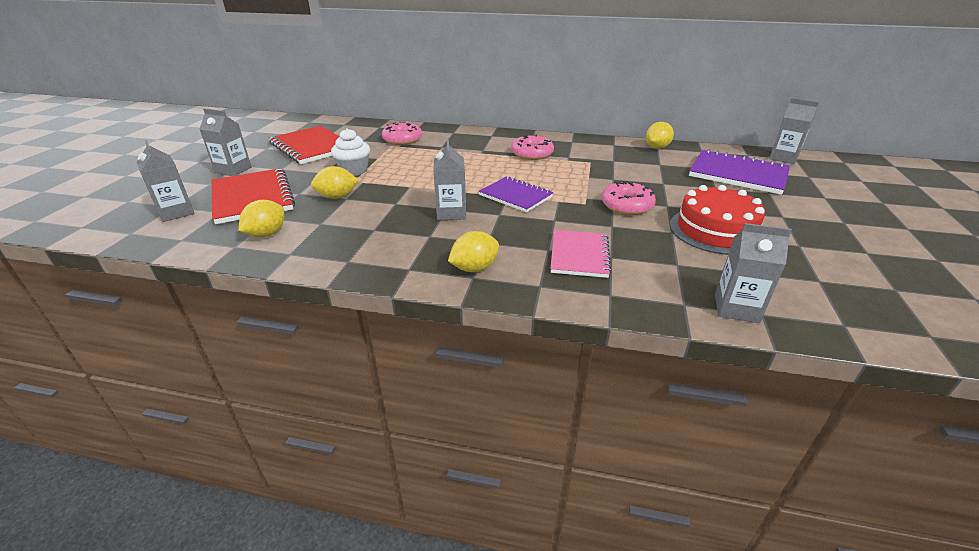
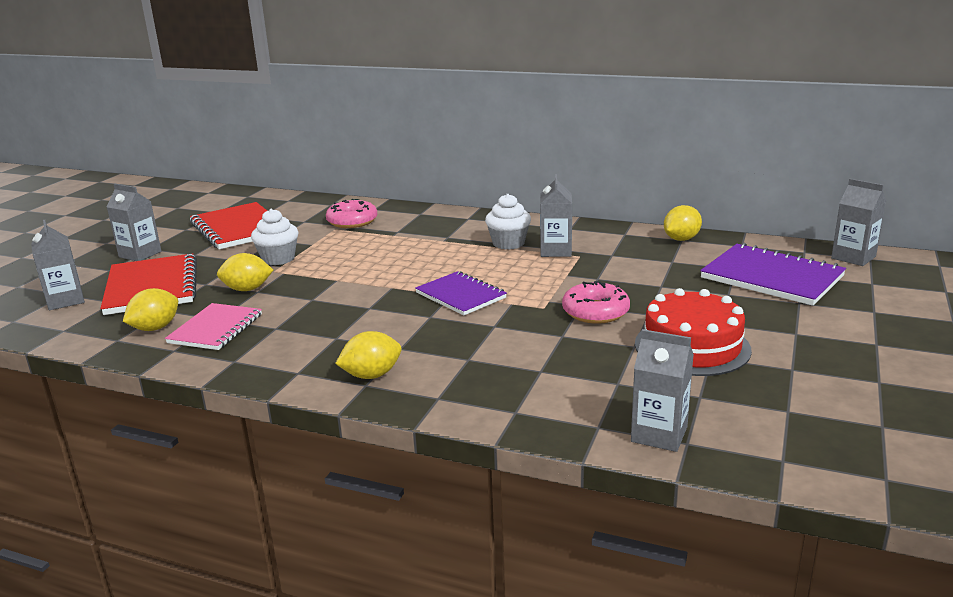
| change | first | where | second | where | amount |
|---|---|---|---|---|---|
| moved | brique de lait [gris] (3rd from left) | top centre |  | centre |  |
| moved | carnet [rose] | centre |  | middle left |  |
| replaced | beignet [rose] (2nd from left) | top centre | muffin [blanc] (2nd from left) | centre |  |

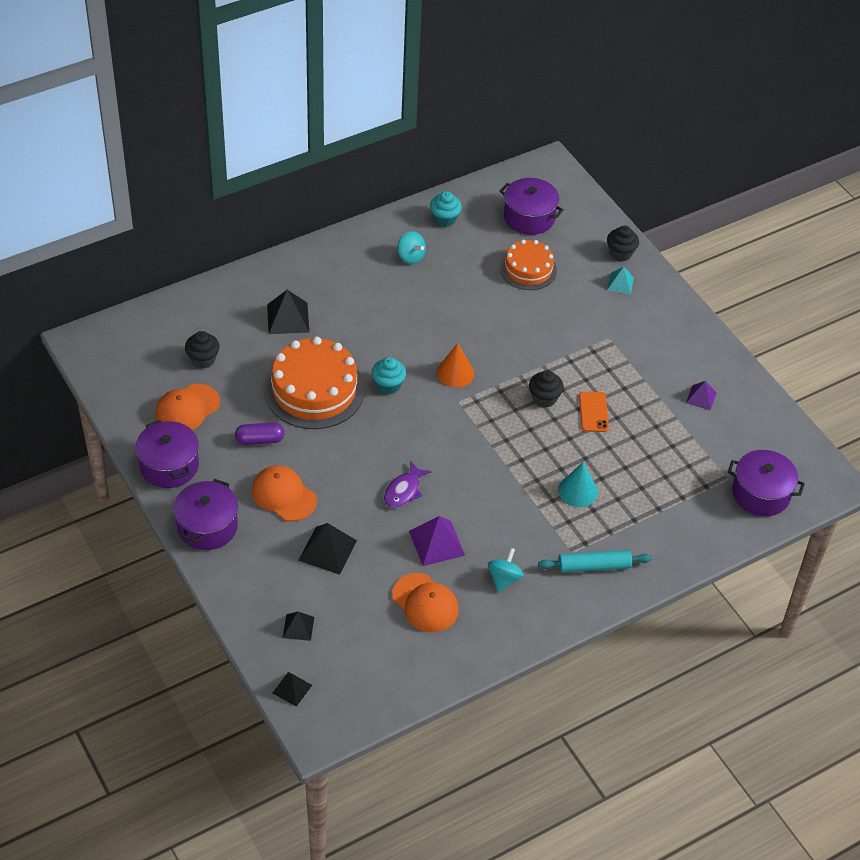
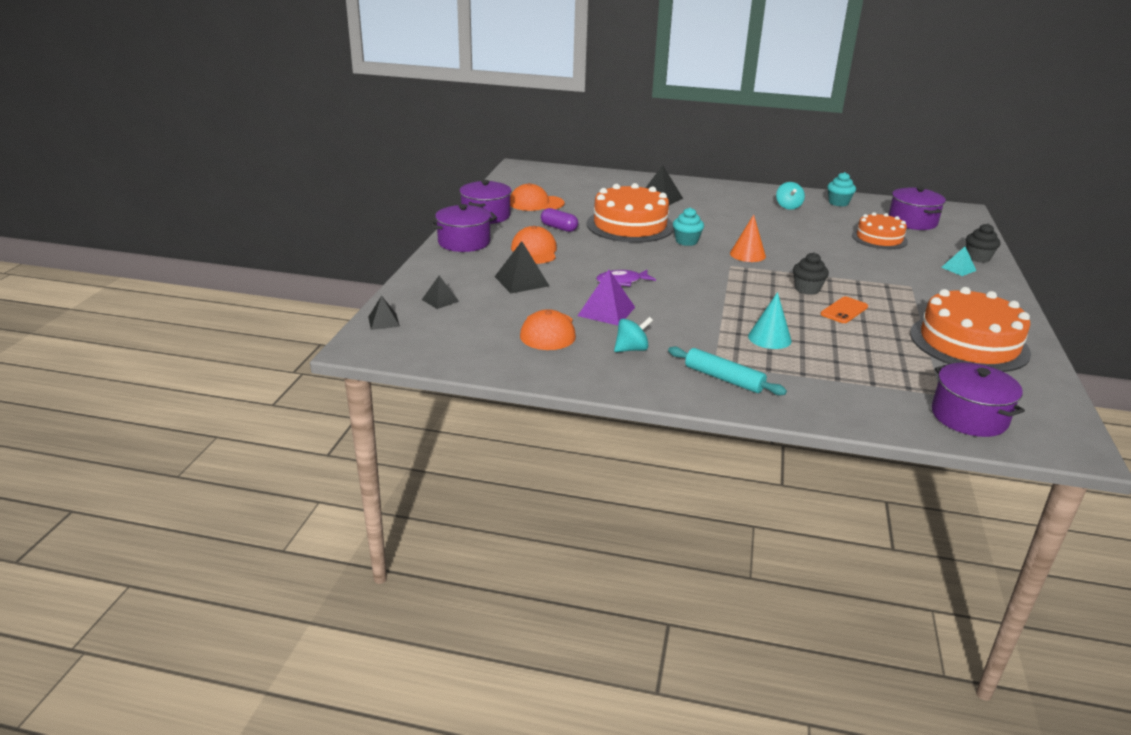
| change | first | where | second | where | amount |
|---|---|---|---|---|---|
| removed | muffin [noir] (1st from left) | middle left |  |  |  |
| replaced | pyramide [violet] (2nd from left) | middle right | gâteau [orange] (3rd from left) | middle right |  |

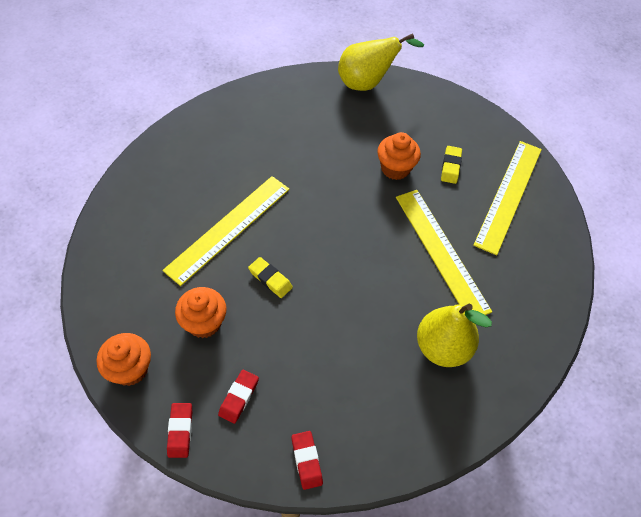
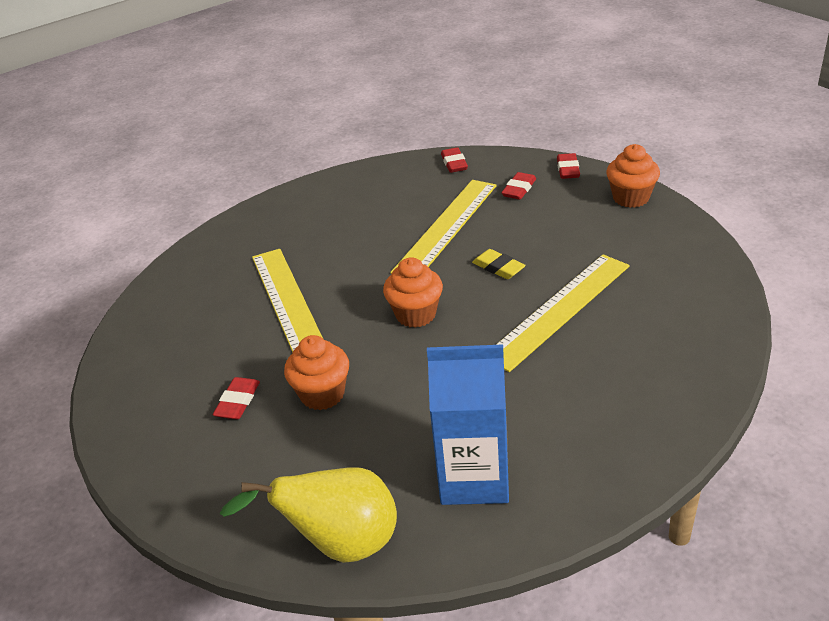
| change | first | where | second | where | amount |
|---|---|---|---|---|---|
| removed | poire [jaune] (2nd from left) | middle right |  |  |  |
| added |  |  | brique de lait [bleu] | bottom centre |  |
| moved | muffin [orange] (2nd from left) | middle left |  | centre |  |
| moved | règle [jaune] (3rd from left in the first image) | middle right | règle [jaune] (2nd from left) | centre |  |
| recoloured | gomme [jaune] (2nd from left) | top right | gomme [rouge] (1st from left) | middle left |  |

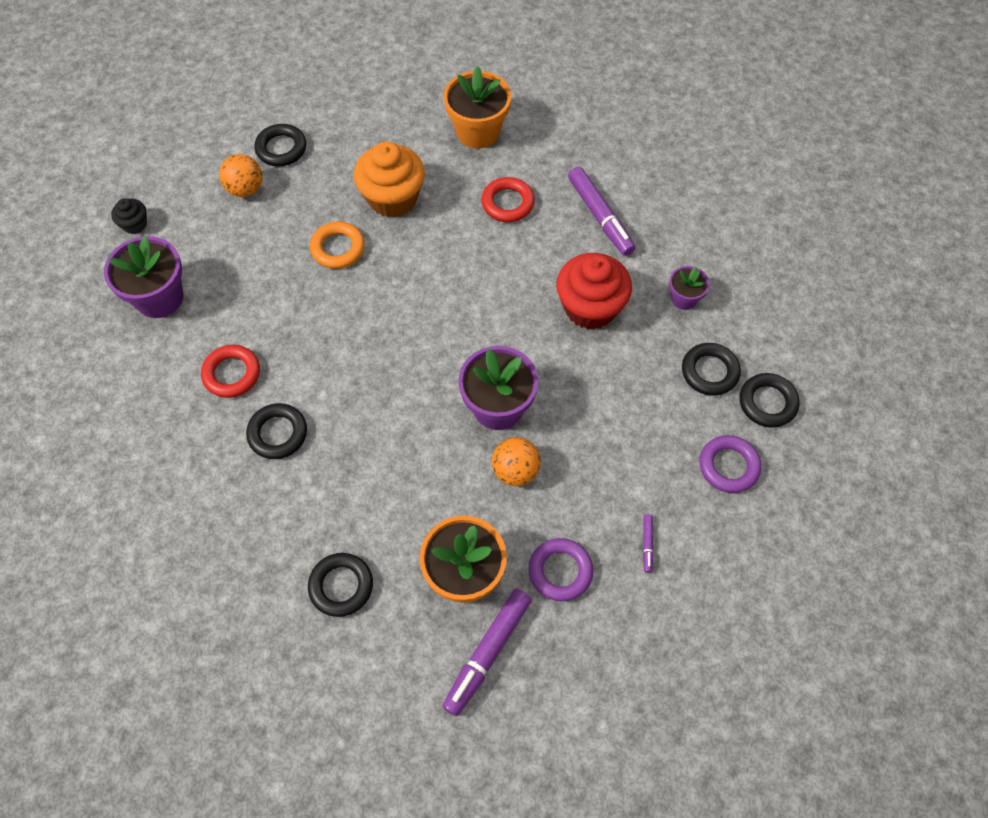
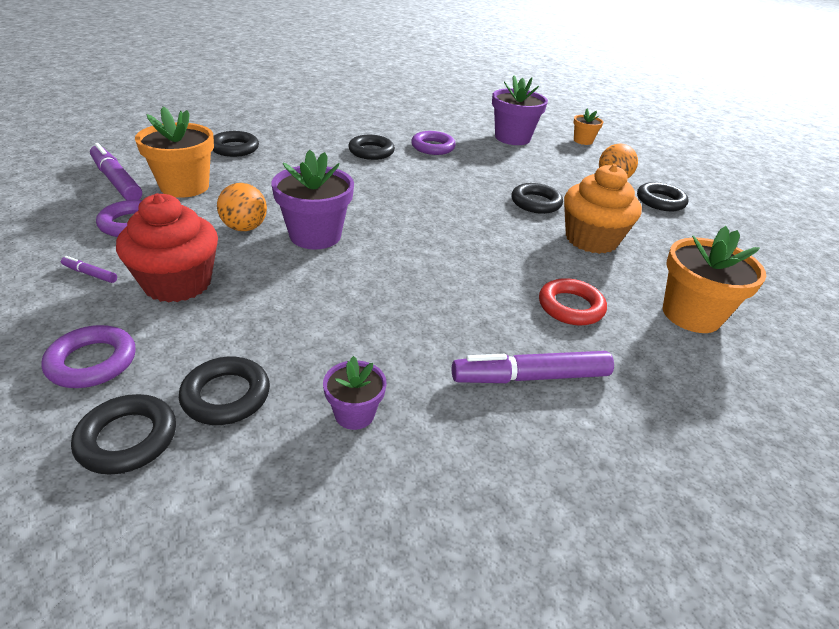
| change | first | where | second | where | amount |
|---|---|---|---|---|---|
| moved | muffin [rouge] | centre |  | middle left |  |
| replaced | muffin [noir] | top left | pot de fleurs [orange] (2nd from left) | top right |  |
| recoloured | anneau [rouge] (1st from left) | middle left | anneau [violet] (3rd from left) | top centre |  |
| recoloured | anneau [orange] | top centre | anneau [noir] (5th from left) | top centre |  |

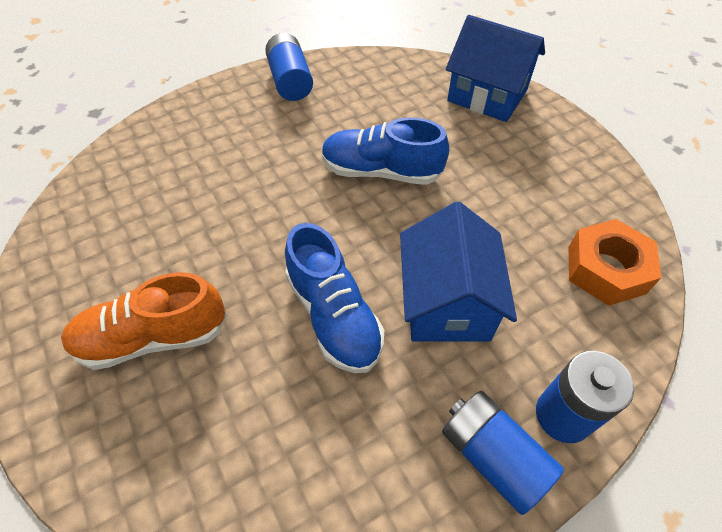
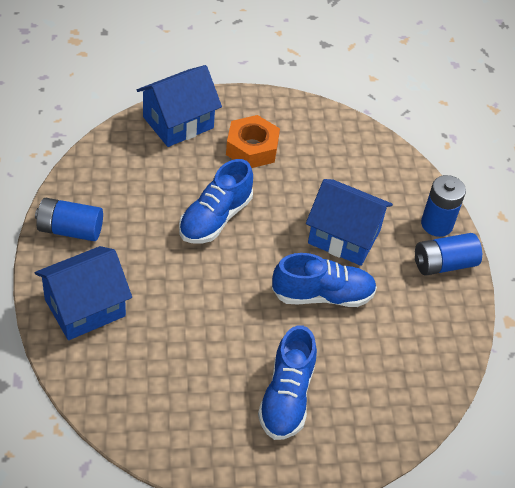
| change | first | where | second | where | amount |
|---|---|---|---|---|---|
| added |  |  | maison [bleu] (1st from left) | middle left |  |
| moved | écrou [orange] | middle right |  | top centre |  |
| recoloured | chaussure [orange] | middle left | chaussure [bleu] (2nd from left) | bottom centre |  |

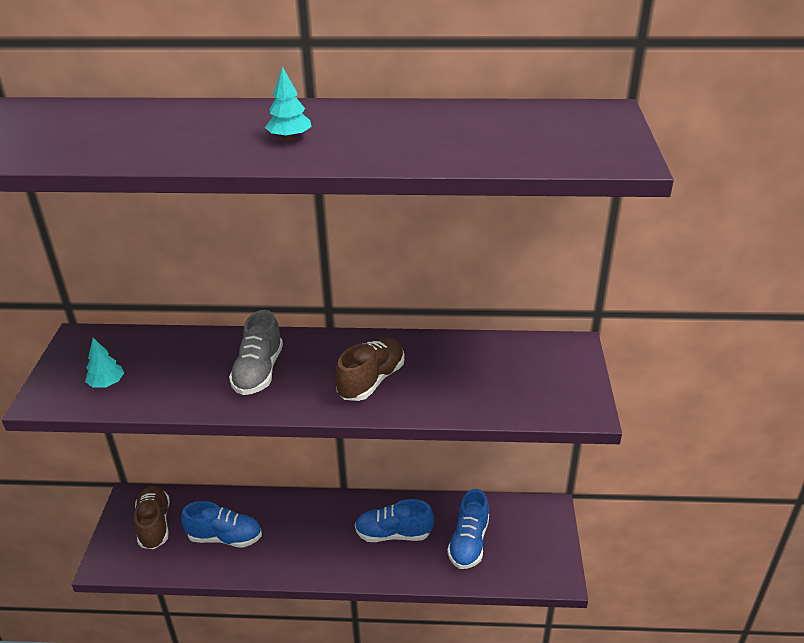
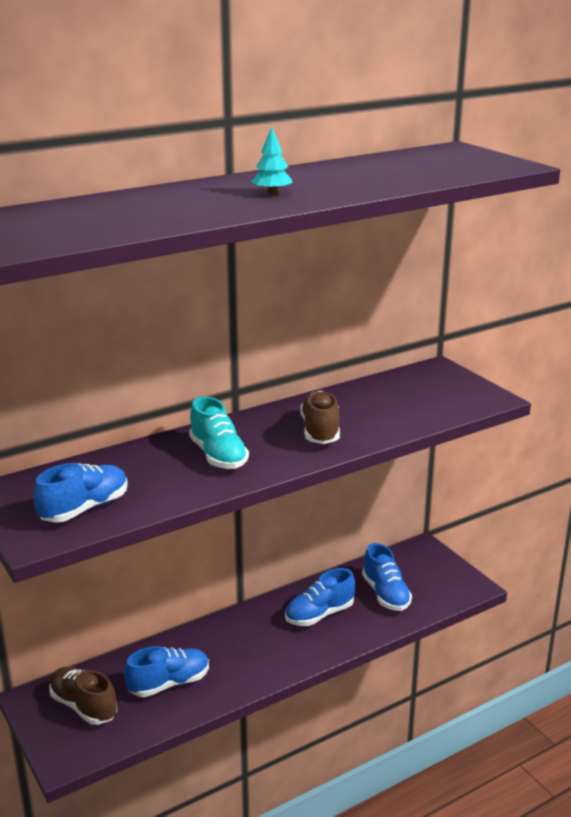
| change | first | where | second | where | amount |
|---|---|---|---|---|---|
| replaced | arbre [turquoise] (1st from left) | middle left | chaussure [bleu] (1st from left) | middle left |  |
| recoloured | chaussure [gris] | middle left | chaussure [turquoise] | centre |  |

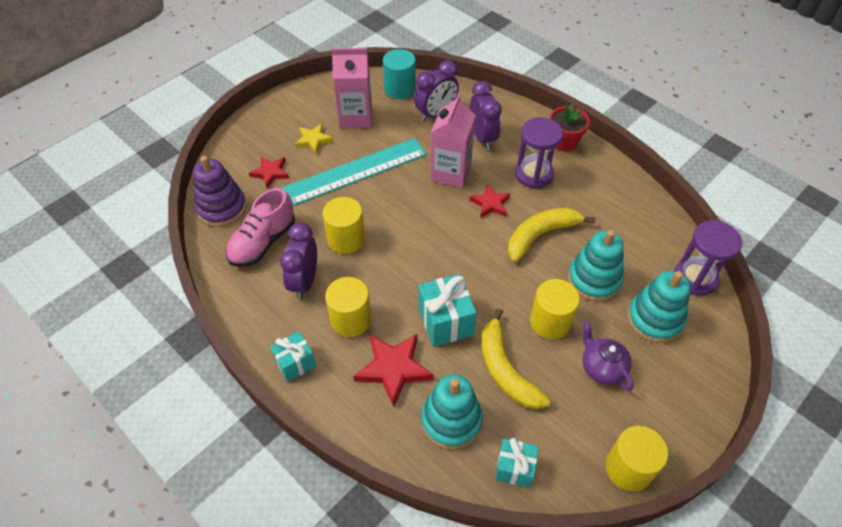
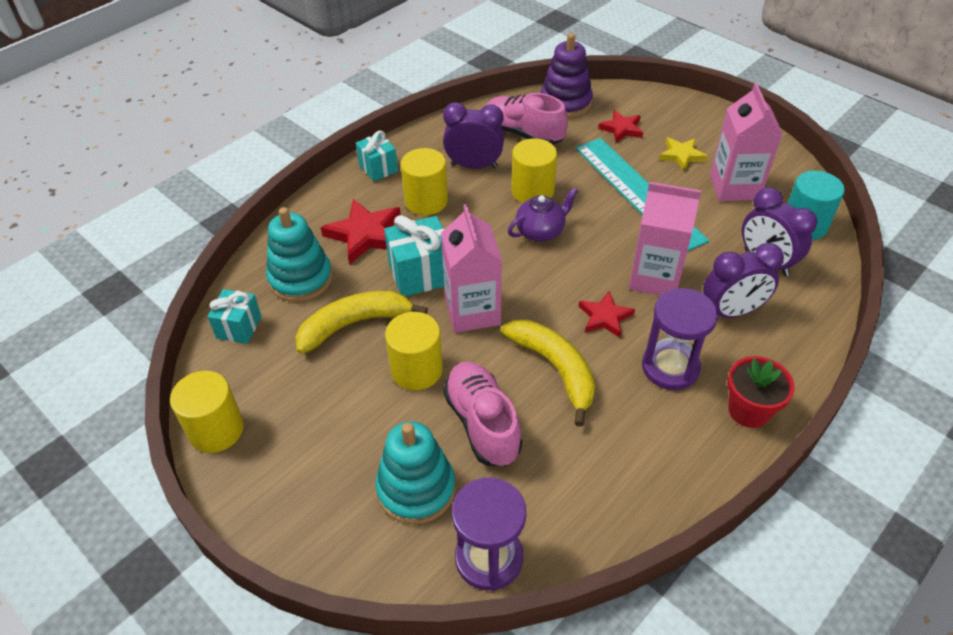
| change | first | where | second | where | amount |
|---|---|---|---|---|---|
| added |  |  | brique de lait [rose] (1st from left) | centre |  |
| moved | théière [violet] | bottom right |  | centre |  |
| replaced | jouet à empiler [turquoise] (2nd from left) | middle right | chaussure [rose] (1st from left) | centre |  |

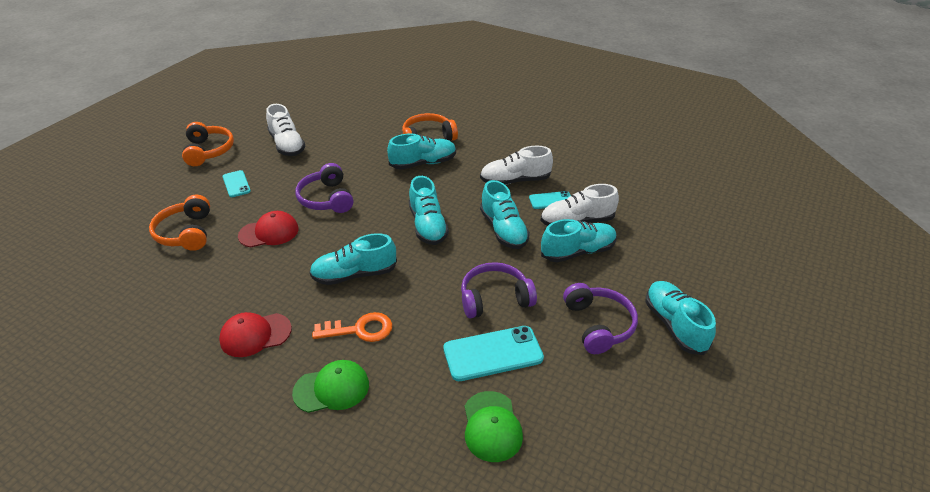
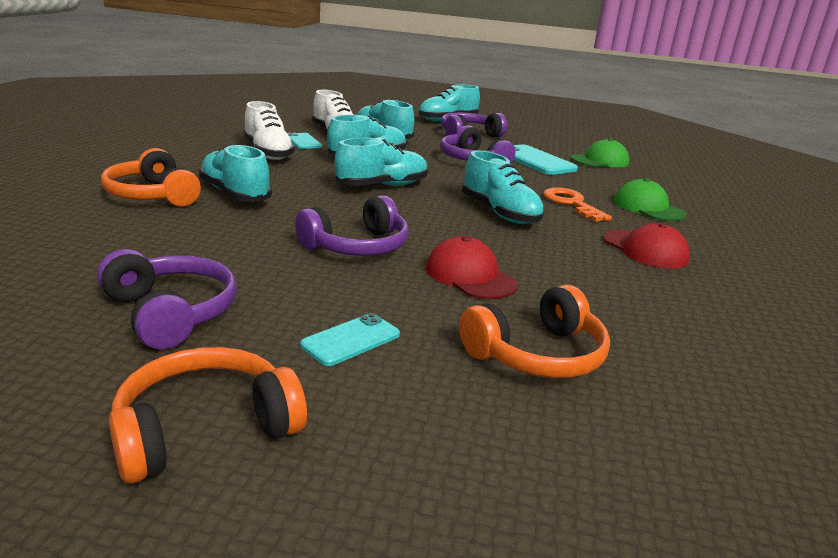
| change | first | where | second | where | amount |
|---|---|---|---|---|---|
| replaced | chaussure [blanc] (1st from left) | top left | casque audio [violet] (1st from left) | middle left |  |

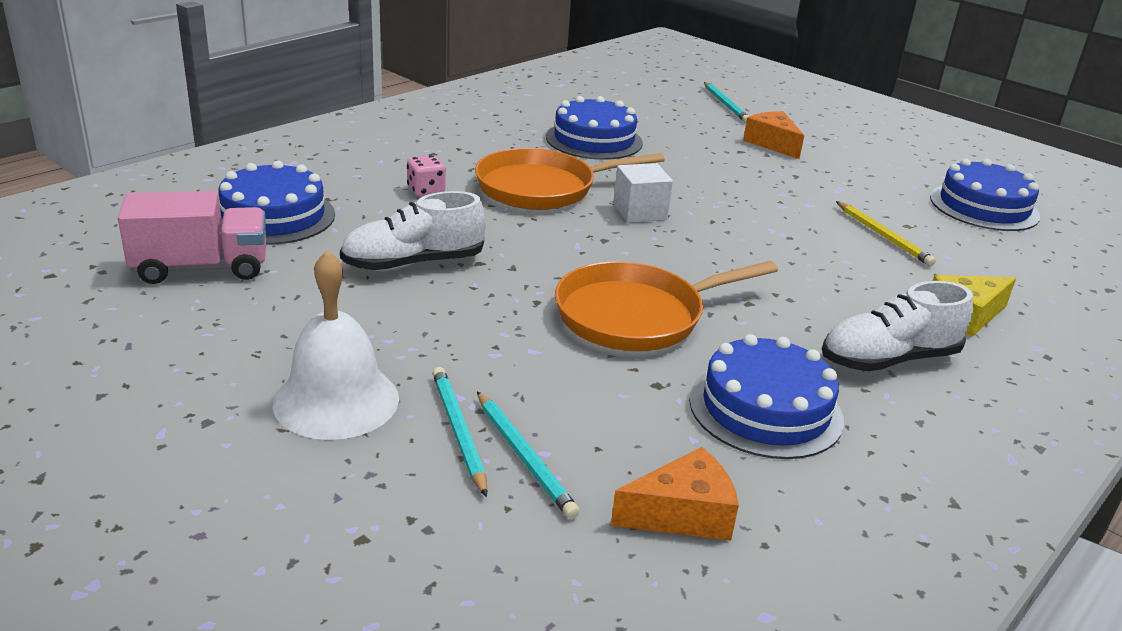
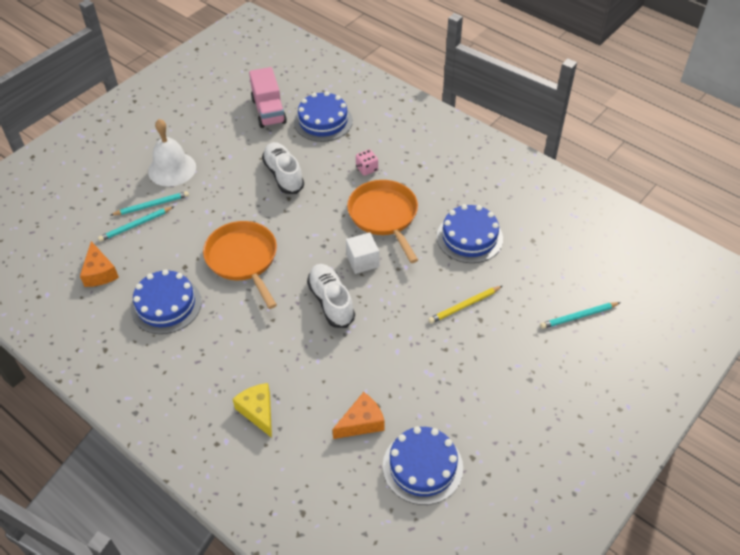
| change | first | where | second | where | amount |
|---|---|---|---|---|---|
| moved | fromage [orange] (2nd from left) | top right |  | bottom centre |  |
| moved | chaussure [blanc] (2nd from left) | middle right |  | centre |  |
| moved | crayon [jaune] | middle right |  | centre |  |

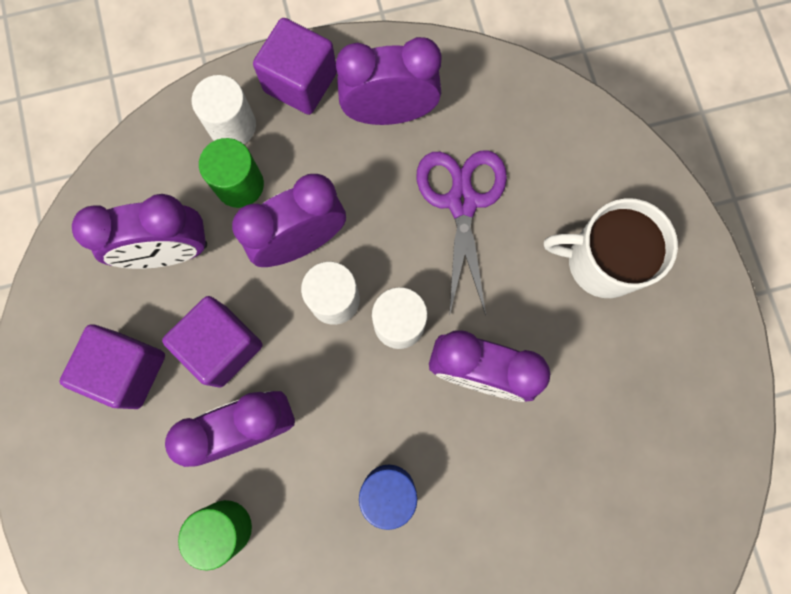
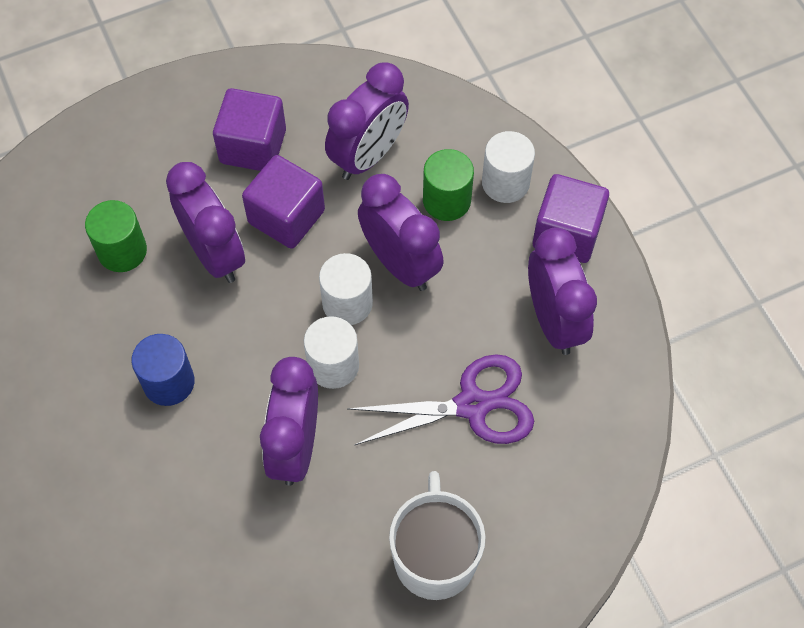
| change | first | where | second | where | amount |
|---|---|---|---|---|---|
| turned | réveil [violet] (1st from left in the first image) | middle left | réveil [violet] (3rd from left) | top centre | 120 degrees counterclockwise |

